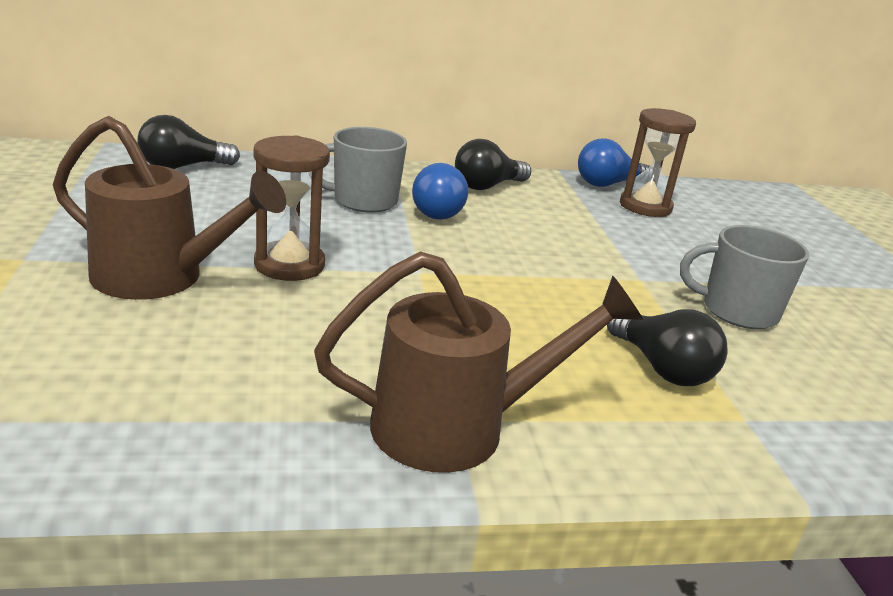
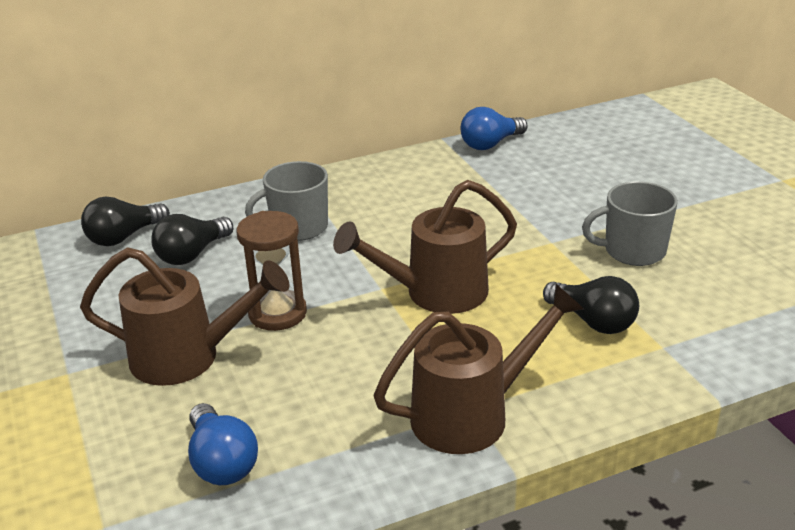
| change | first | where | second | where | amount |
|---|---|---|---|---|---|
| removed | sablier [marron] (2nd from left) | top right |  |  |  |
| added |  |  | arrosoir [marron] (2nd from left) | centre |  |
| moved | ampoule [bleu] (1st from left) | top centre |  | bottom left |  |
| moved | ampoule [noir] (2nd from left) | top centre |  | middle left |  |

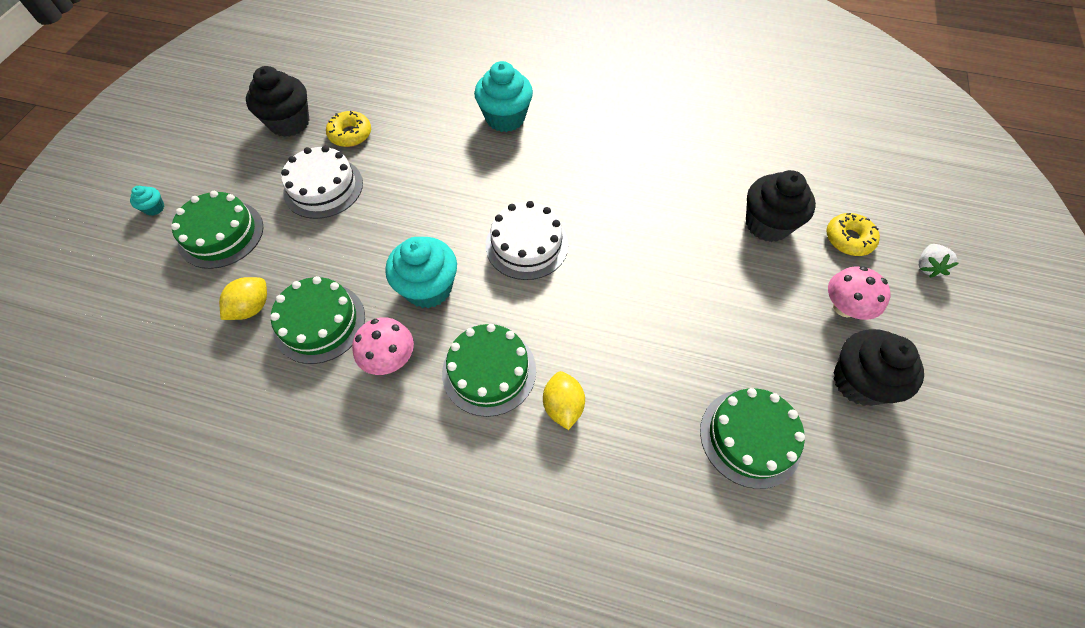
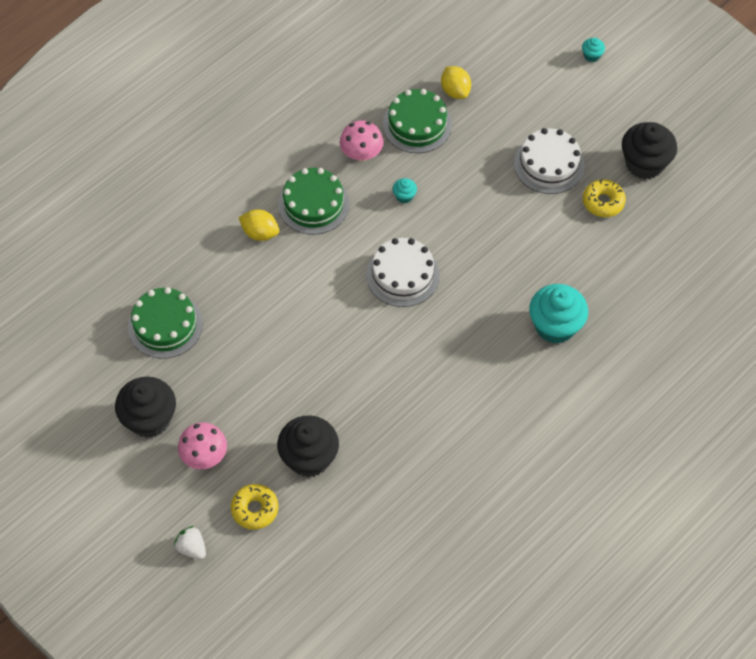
| change | first | where | second | where | amount |
|---|---|---|---|---|---|
| removed | gâteau [vert] (1st from left) | middle left |  |  |  |
| resized | muffin [turquoise] (2nd from left in the first image) | centre | muffin [turquoise] (1st from left) | top centre | x0.44 |

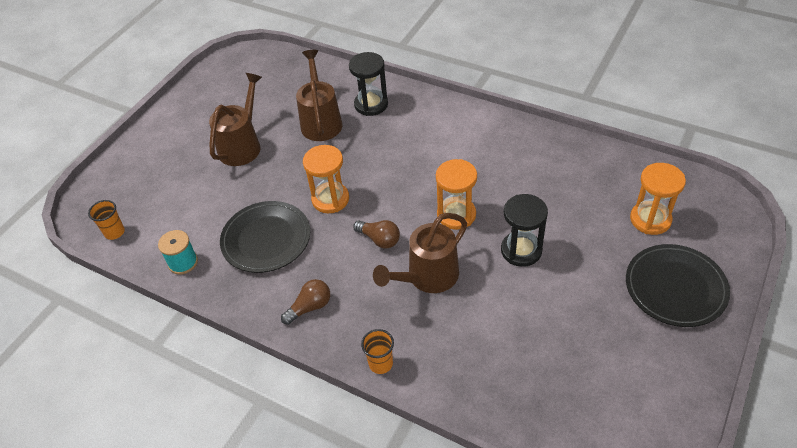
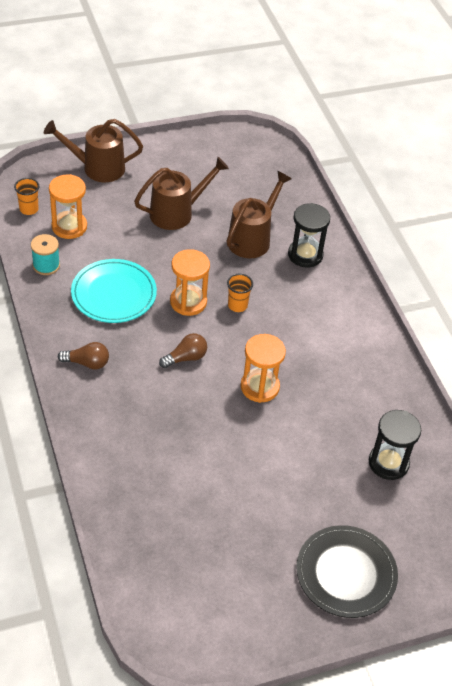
| change | first | where | second | where | amount |
|---|---|---|---|---|---|
| moved | gobelet [orange] (2nd from left) | bottom centre |  | centre |  |
| moved | arrosoir [marron] (3rd from left in the first image) | centre | arrosoir [marron] (1st from left) | top left |  |
| moved | sablier [noir] (2nd from left) | centre |  | middle right |  |
| moved | sablier [orange] (3rd from left in the first image) | middle right | sablier [orange] (1st from left) | top left |  |
| recoloured | assiette [noir] (1st from left) | middle left | assiette [turquoise] | middle left |  |
| turned | ampoule [marron] (2nd from left) | centre |  | centre | 105 degrees counterclockwise |

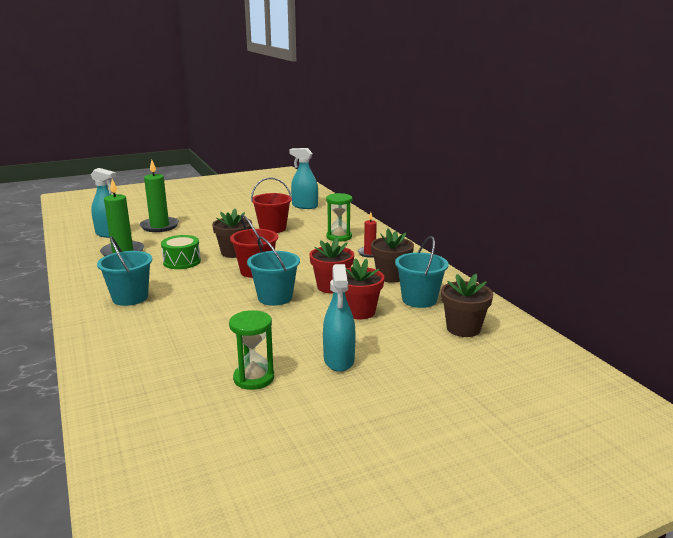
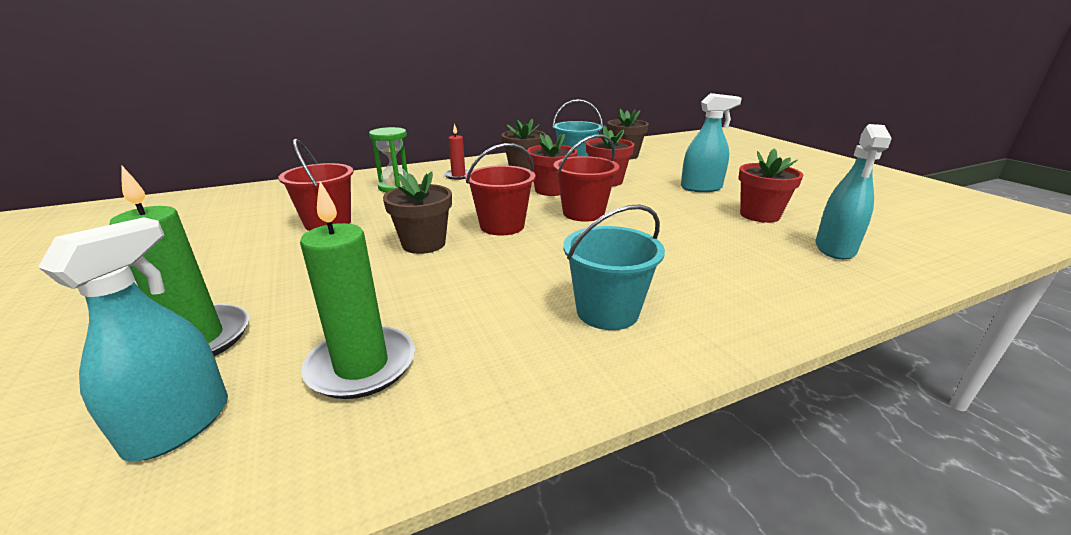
| change | first | where | second | where | amount |
|---|---|---|---|---|---|
| removed | tambour [vert] | middle left |  |  |  |
| moved | vaporisateur [turquoise] (2nd from left in the first image) | top centre | vaporisateur [turquoise] (3rd from left) | middle right |  |
| replaced | sablier [vert] (1st from left) | centre | pot de fleurs [rouge] (3rd from left) | middle right |  |
| recoloured | seau [turquoise] (2nd from left) | centre | seau [rouge] (3rd from left) | top centre |  |

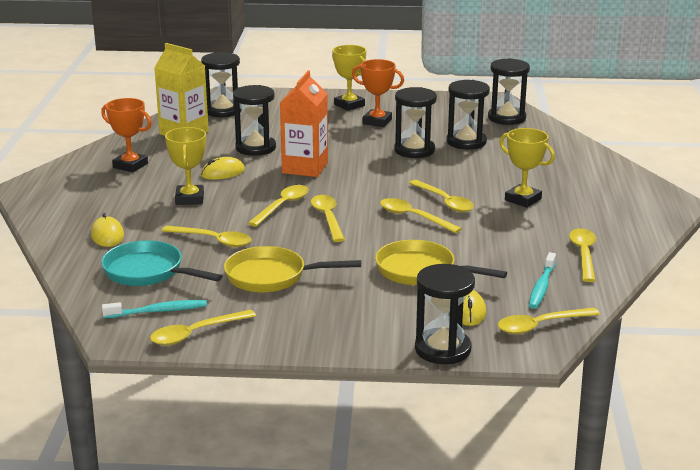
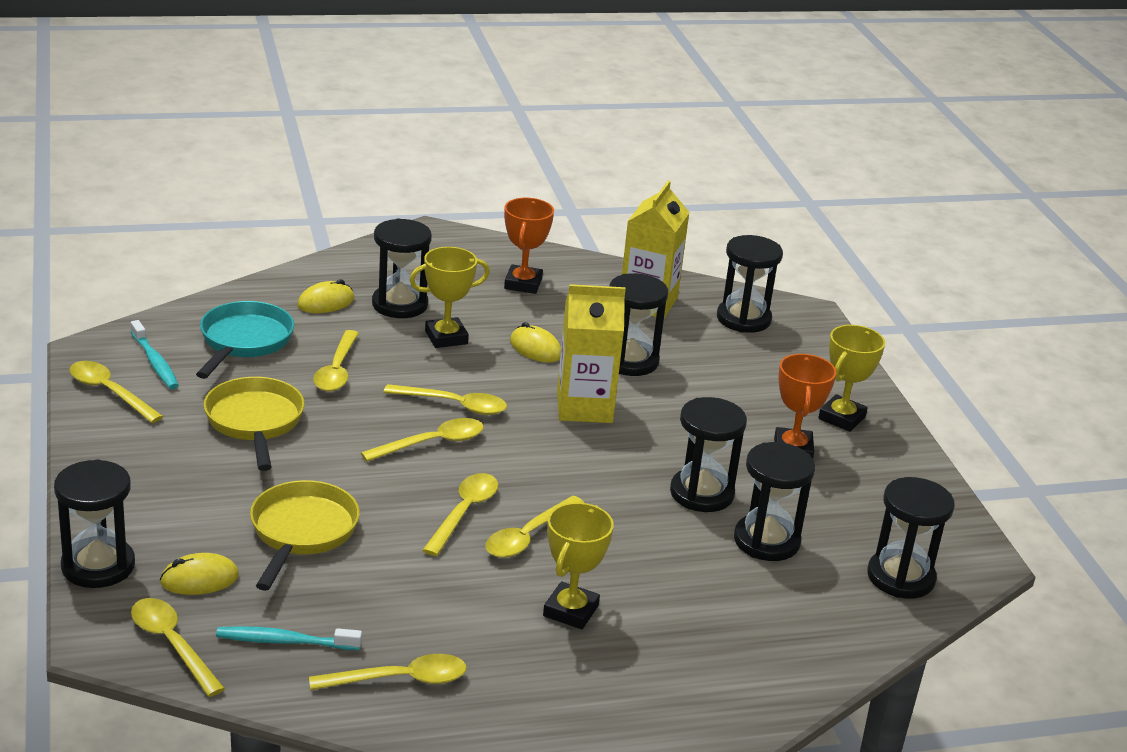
| change | first | where | second | where | amount |
|---|---|---|---|---|---|
| added |  |  | sablier [noir] (2nd from left) | centre |  |
| recoloured | brique de lait [orange] | top centre | brique de lait [jaune] (1st from left) | centre |  |

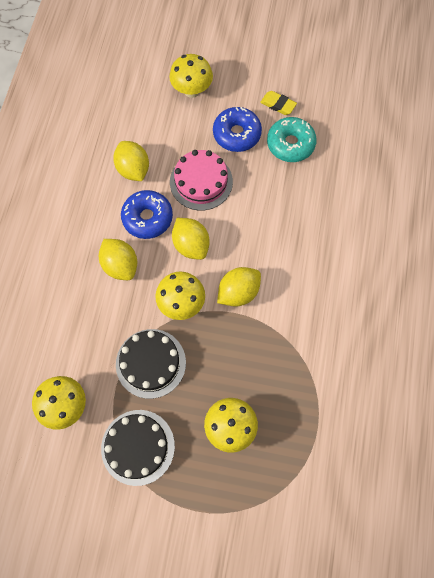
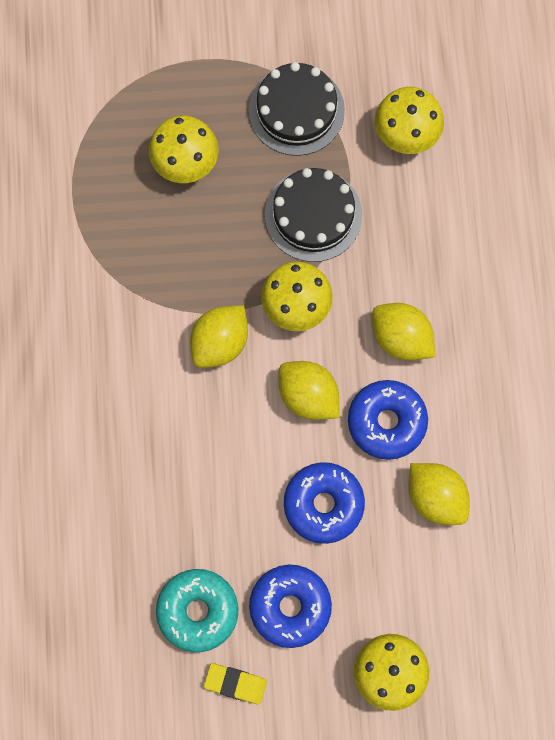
| change | first | where | second | where | amount |
|---|---|---|---|---|---|
| replaced | gâteau [rose] | top centre | beignet [bleu] (2nd from left) | bottom centre |  |

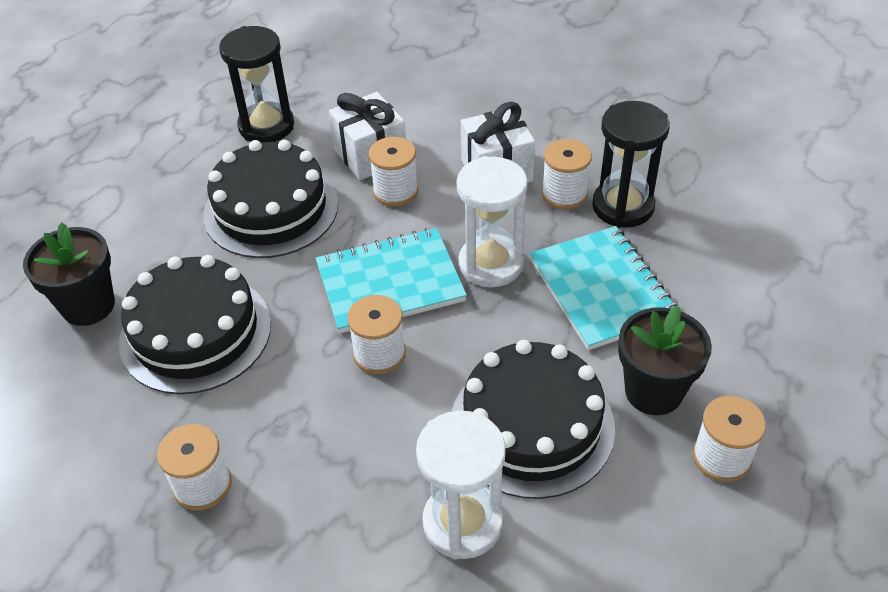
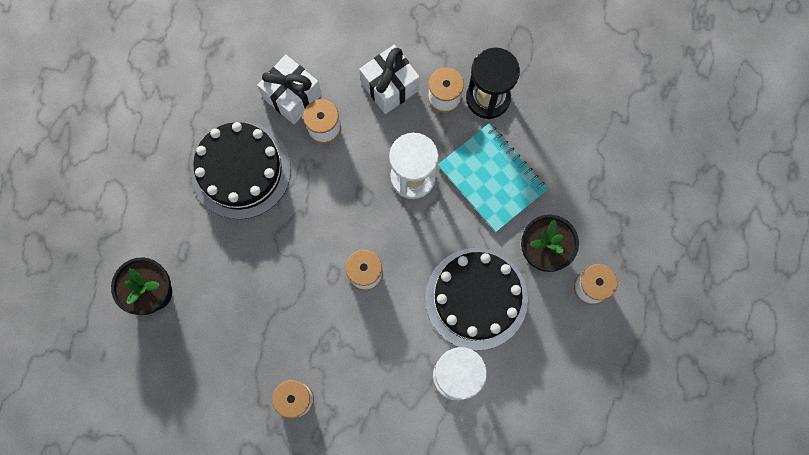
| change | first | where | second | where | amount |
|---|---|---|---|---|---|
| removed | gâteau [noir] (1st from left) | middle left |  |  |  |
| removed | sablier [noir] (1st from left) | top left |  |  |  |
| removed | carnet [turquoise] (1st from left) | centre |  |  |  |

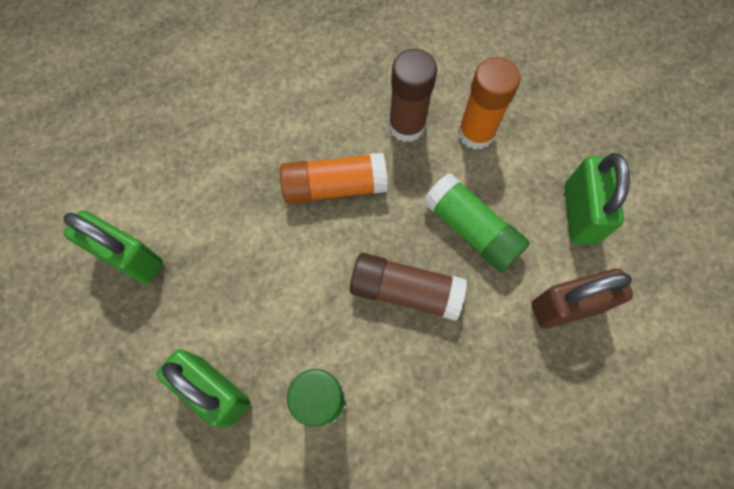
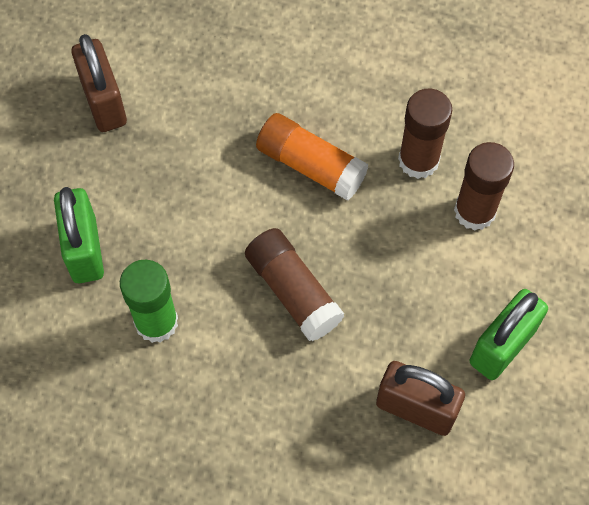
| change | first | where | second | where | amount |
|---|---|---|---|---|---|
| removed | bâton de colle [vert] (2nd from left) | centre |  |  |  |
| recoloured | cadenas [vert] (1st from left) | middle left | cadenas [marron] (1st from left) | top left |  |
| recoloured | bâton de colle [orange] (2nd from left) | top centre | bâton de colle [marron] (3rd from left) | middle right |  |

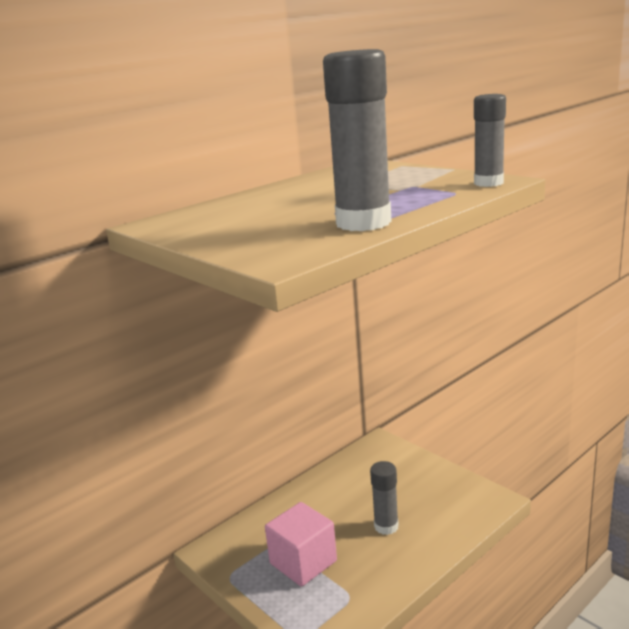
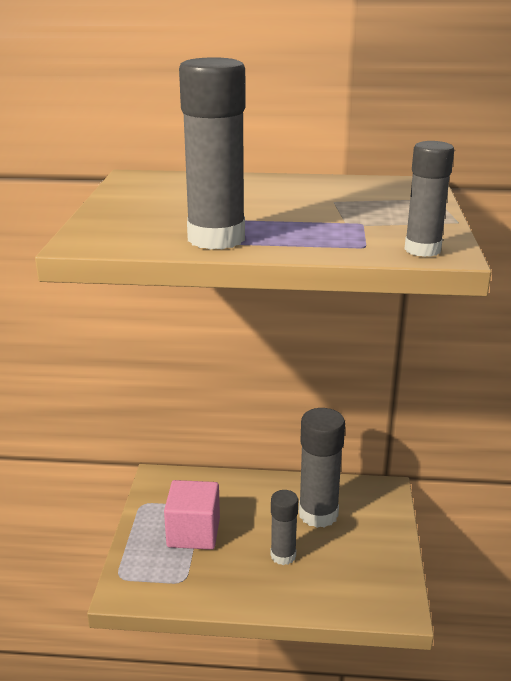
| change | first | where | second | where | amount |
|---|---|---|---|---|---|
| added |  |  | bâton de colle [gris] (3rd from left) | bottom centre |  |

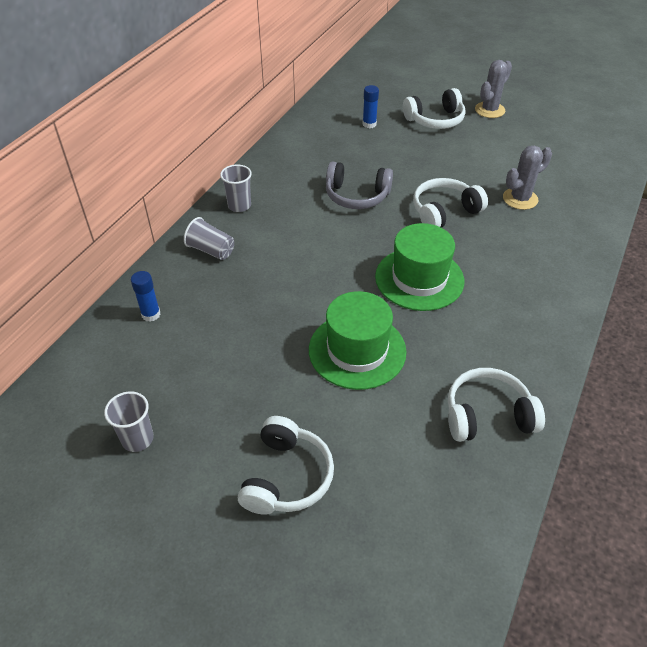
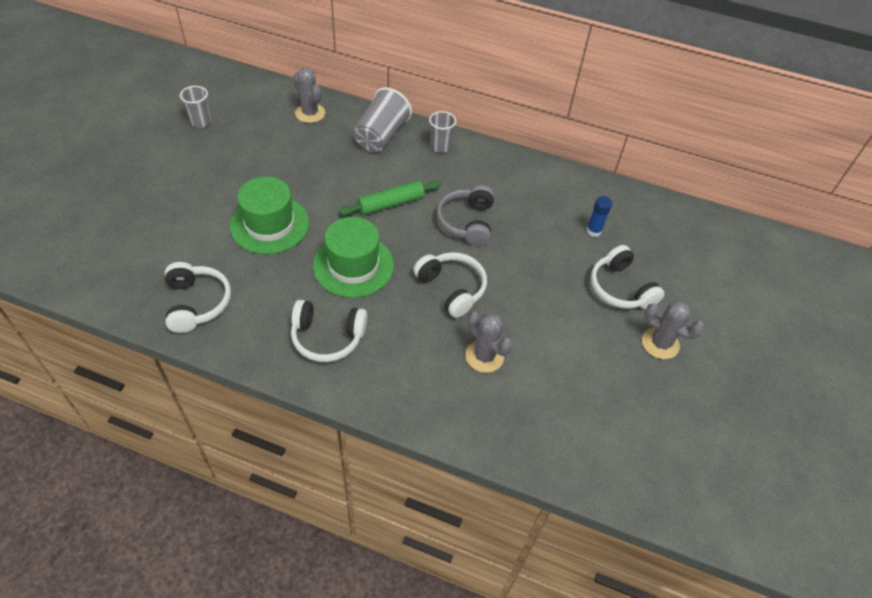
| change | first | where | second | where | amount |
|---|---|---|---|---|---|
| added |  |  | rouleau à pâtisserie [vert] | top centre |  |
| moved | casque audio [blanc] (1st from left in the first image) | bottom centre | casque audio [blanc] (2nd from left) | centre |  |
| replaced | bâton de colle [bleu] (1st from left) | middle left | cactus [gris] (1st from left) | top centre |  |
| resized | gobelet [gris] (2nd from left) | middle left |  | top centre | x1.62 |

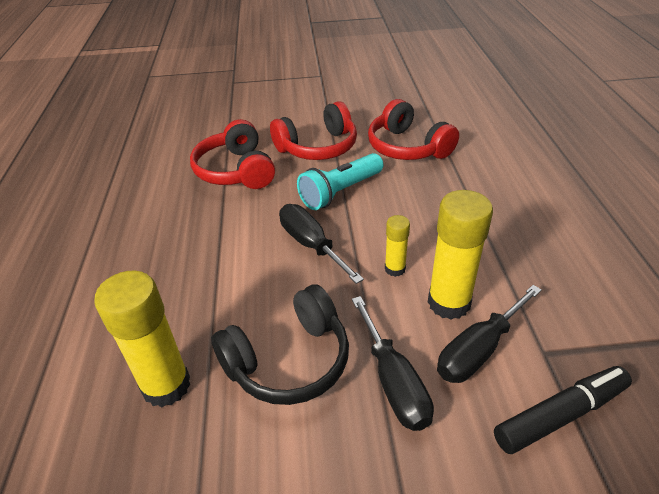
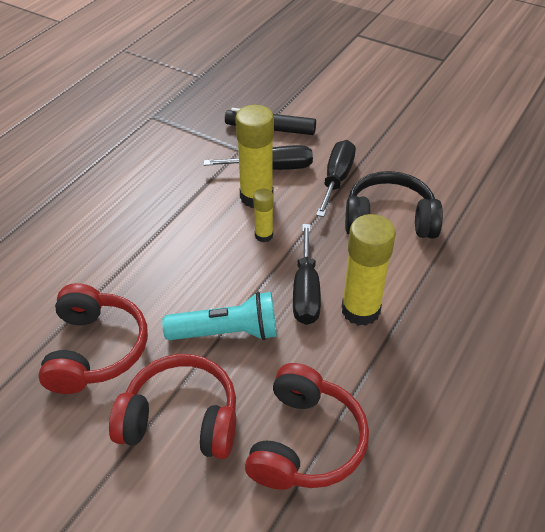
| change | first | where | second | where | amount |
|---|---|---|---|---|---|
| moved | bâton de colle [jaune] (1st from left in the first image) | bottom left | bâton de colle [jaune] (3rd from left) | middle right |  |

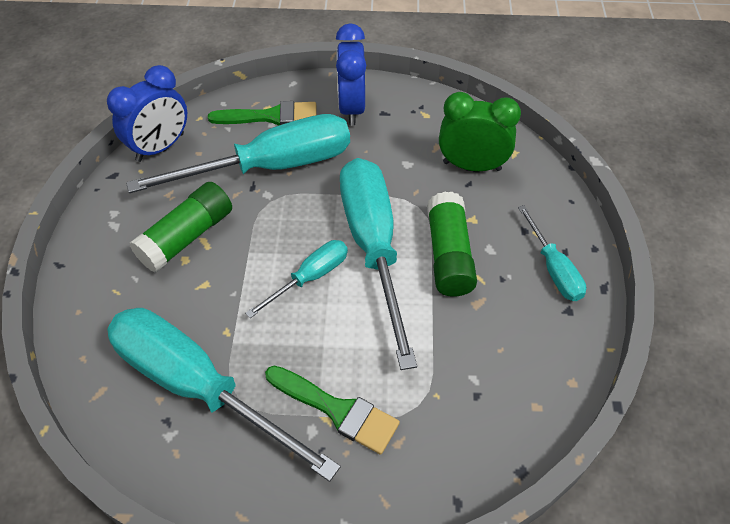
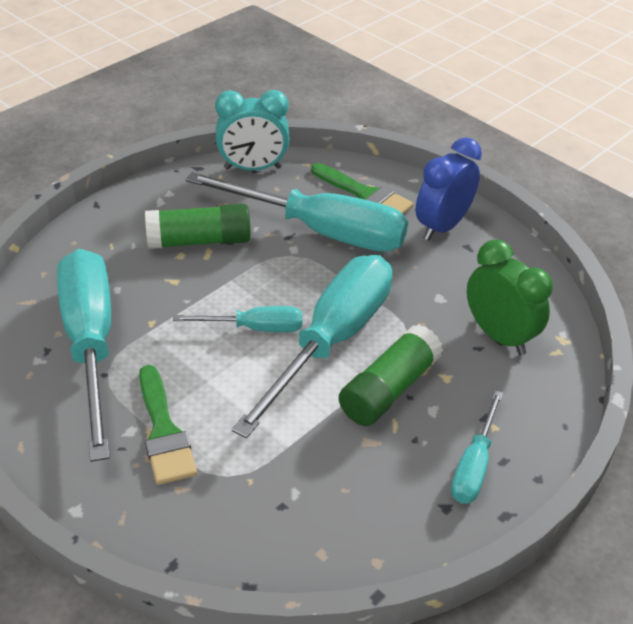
| change | first | where | second | where | amount |
|---|---|---|---|---|---|
| recoloured | réveil [bleu] (1st from left) | top left | réveil [turquoise] | top centre |  |

